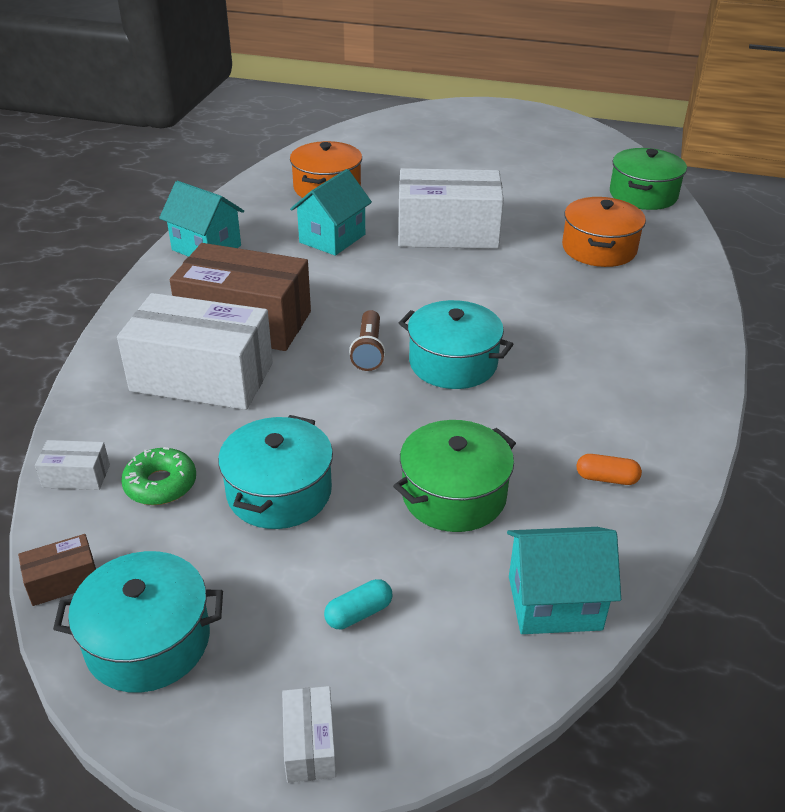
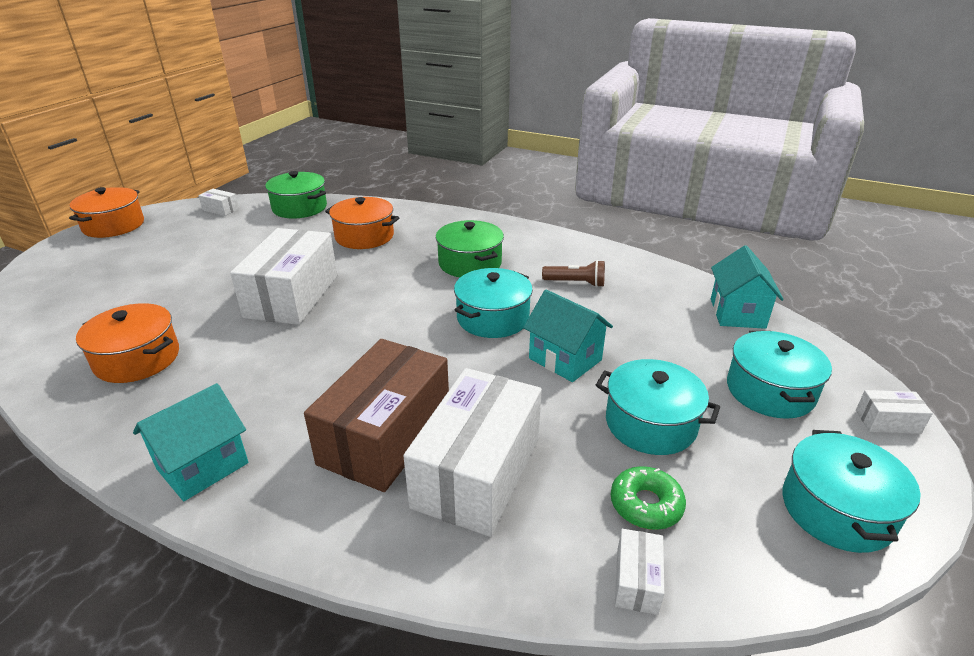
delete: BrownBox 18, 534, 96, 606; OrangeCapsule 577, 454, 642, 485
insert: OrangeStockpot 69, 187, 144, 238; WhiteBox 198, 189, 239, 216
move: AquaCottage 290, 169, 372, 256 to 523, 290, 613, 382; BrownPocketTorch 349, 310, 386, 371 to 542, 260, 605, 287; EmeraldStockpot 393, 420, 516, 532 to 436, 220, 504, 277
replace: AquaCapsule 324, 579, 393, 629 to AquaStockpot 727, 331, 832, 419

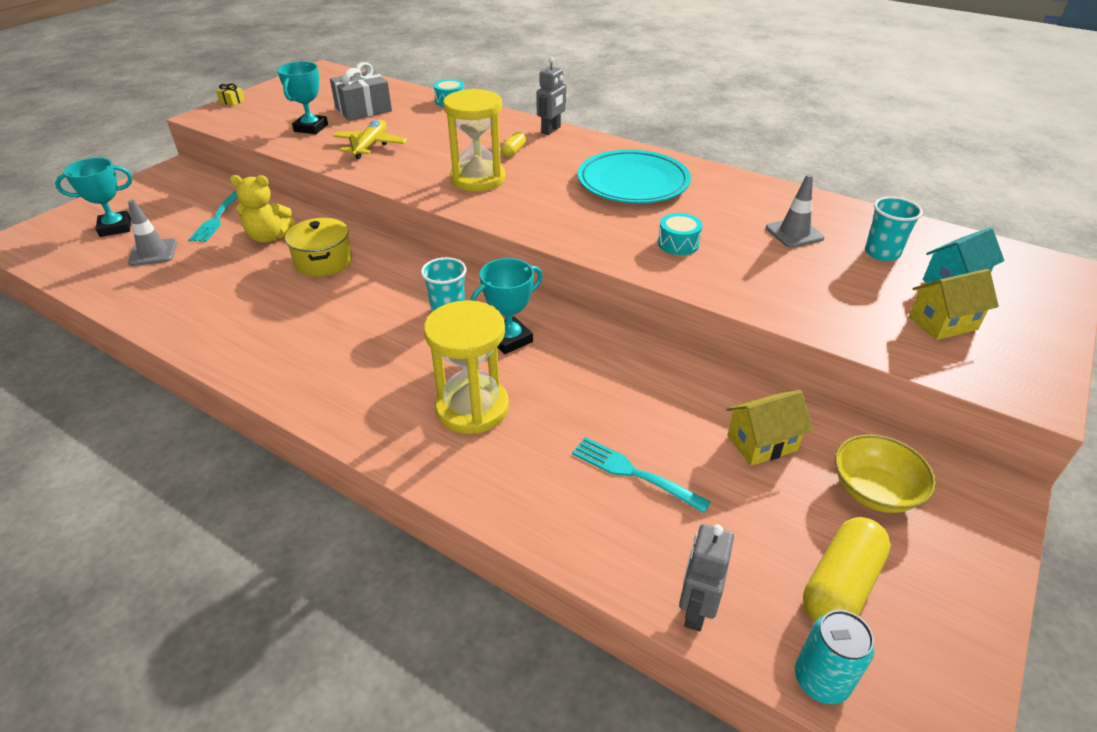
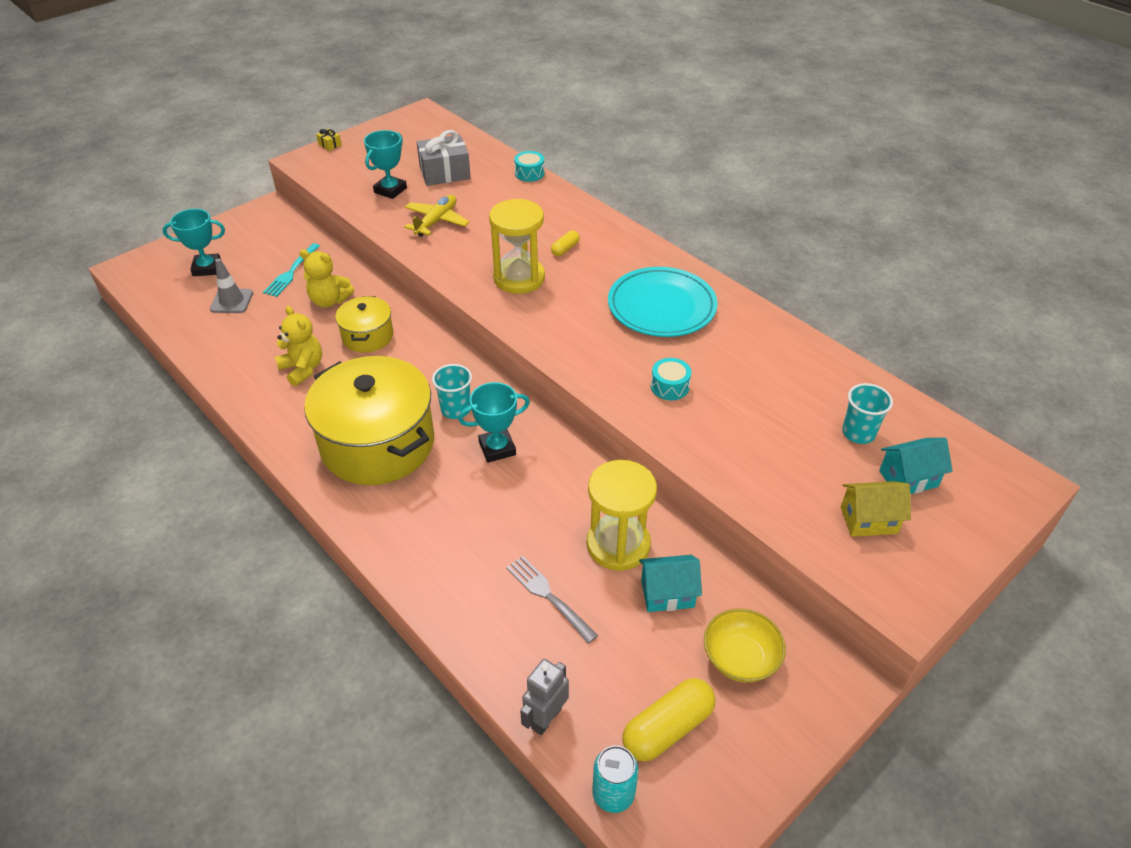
delete: AshGreyRobot 536, 57, 566, 135; AshGreyRoadCone 766, 174, 824, 248
insert: YellowTeddy 275, 306, 322, 386; YellowStockpot 304, 356, 434, 485
move: YellowSandglass 424, 300, 509, 434 to 587, 460, 657, 571
recolor: AquaFork 572, 437, 711, 513 to AshGreyFork 506, 556, 598, 644; YellowCottage 727, 390, 813, 466 to AquaCottage 639, 555, 702, 612

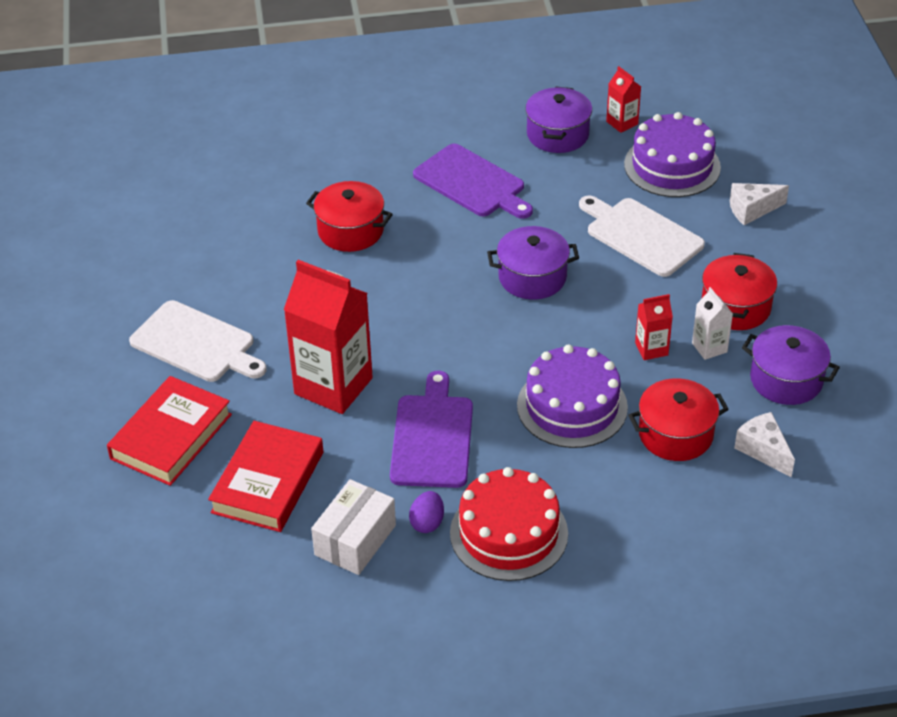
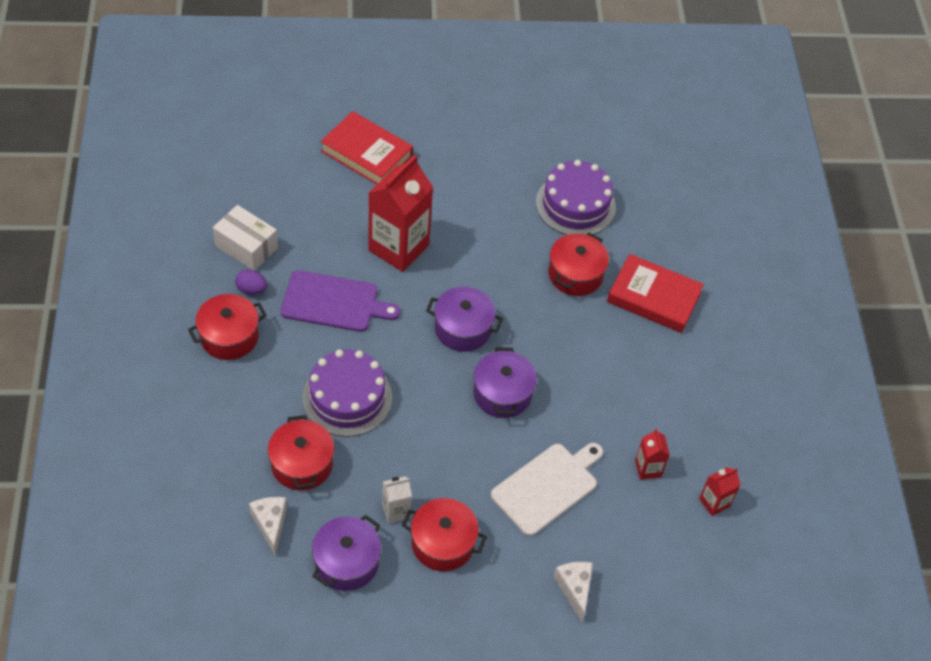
delete: WhiteBreadBoard 129, 300, 267, 382; PurpleBreadBoard 413, 144, 533, 219
move: ScarletHardback 208, 421, 323, 532 to 607, 254, 704, 333; PurpleStockpot 525, 87, 592, 153 to 426, 287, 503, 352; PurpleGateau 624, 112, 721, 197 to 536, 160, 616, 235; ScarletJuiceCarton 635, 294, 673, 360 to 635, 428, 670, 480
replace: ScarletGateau 450, 467, 568, 581 to ScarletStockpot 188, 294, 267, 360
rotate: WhitePieceOfCheese 734, 412, 795, 477 = 249, 497, 287, 556 75 degrees counterclockwise

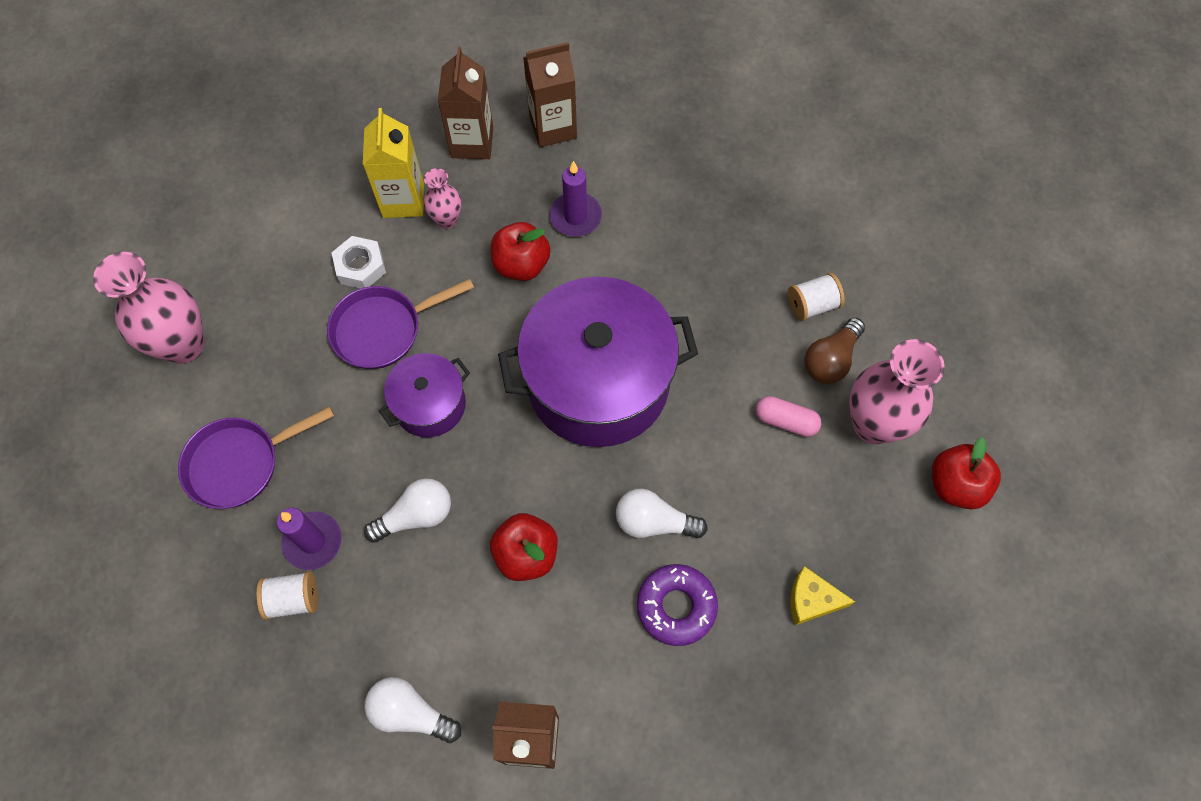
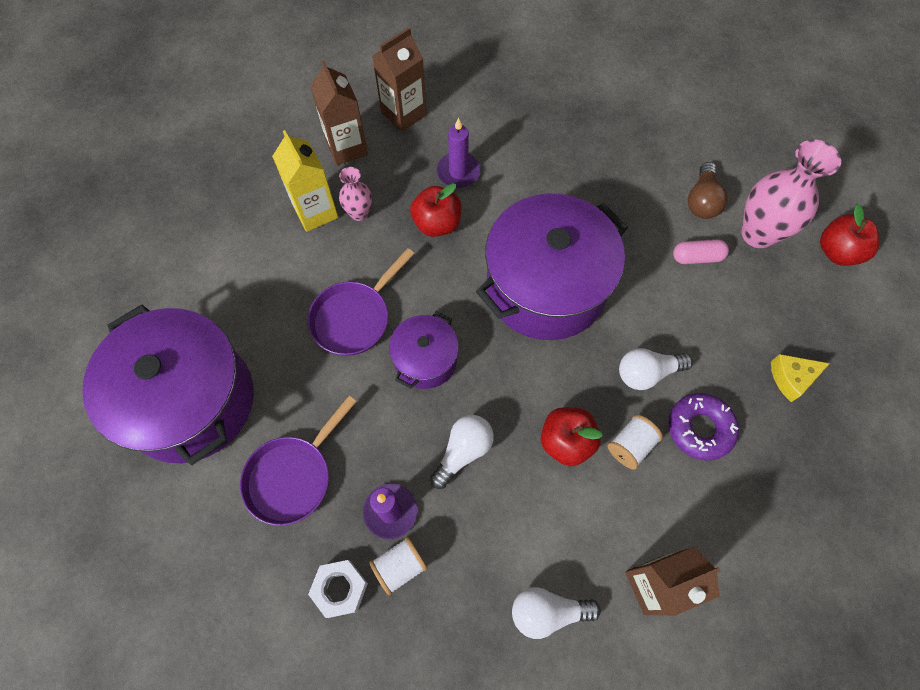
move: WhiteNut 332, 236, 386, 288 to 308, 560, 368, 618; WhiteBobbin 788, 273, 845, 321 to 608, 415, 663, 470
replace: PinkTallVase 93, 252, 204, 364 to PurpleStockpot 82, 304, 254, 465

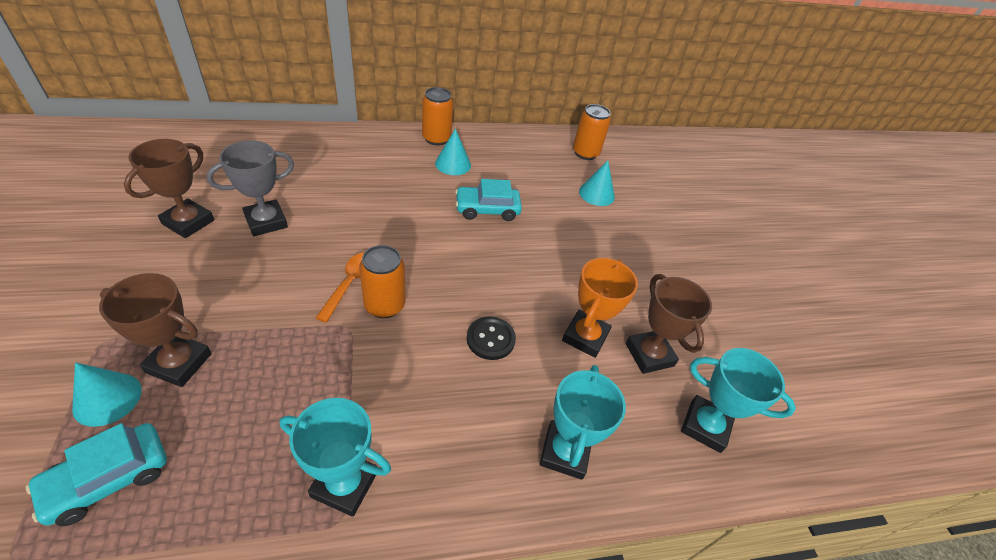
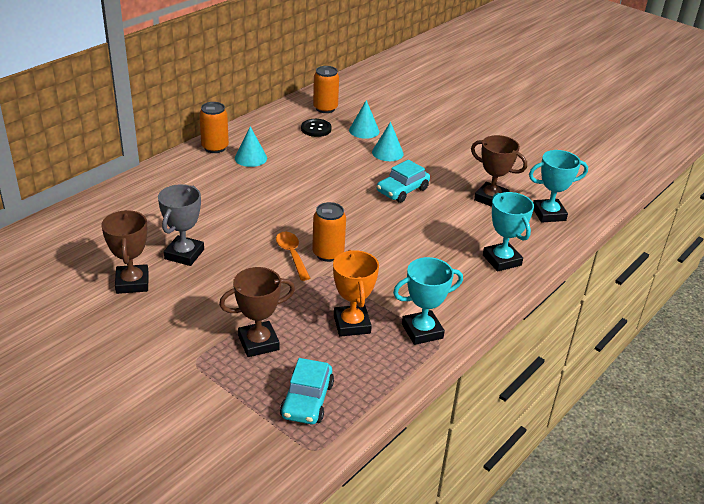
move: AquaCone 72, 362, 142, 427 to 372, 122, 404, 161; AquaCar 455, 179, 522, 221 to 377, 160, 430, 203; JetBlackButton 467, 316, 516, 360 to 301, 119, 332, 137; OrangePrizeCup 562, 258, 638, 358 to 333, 250, 379, 337

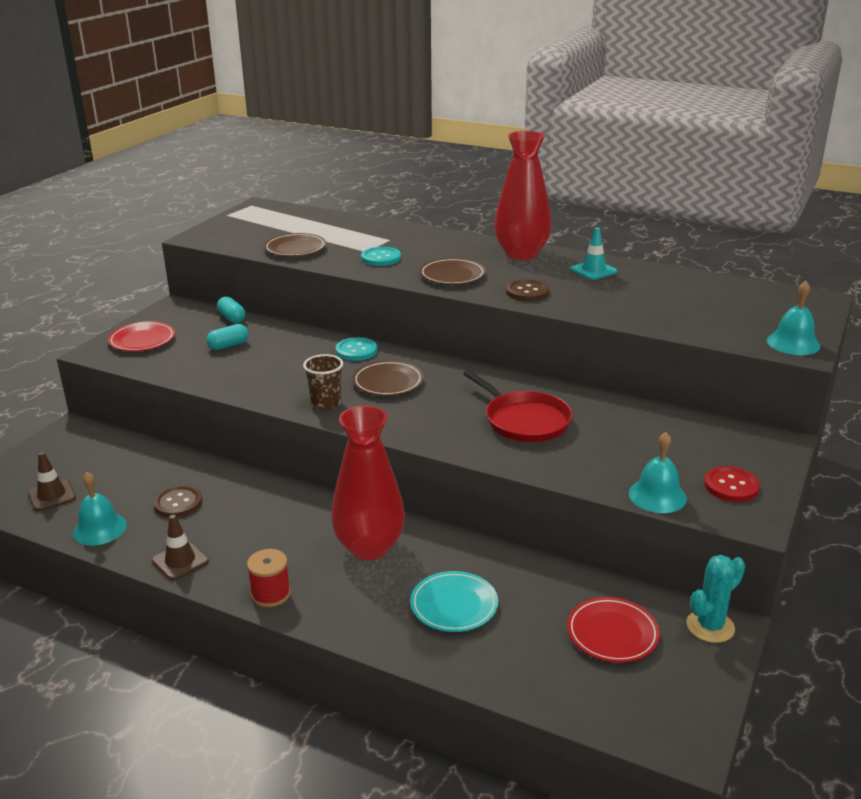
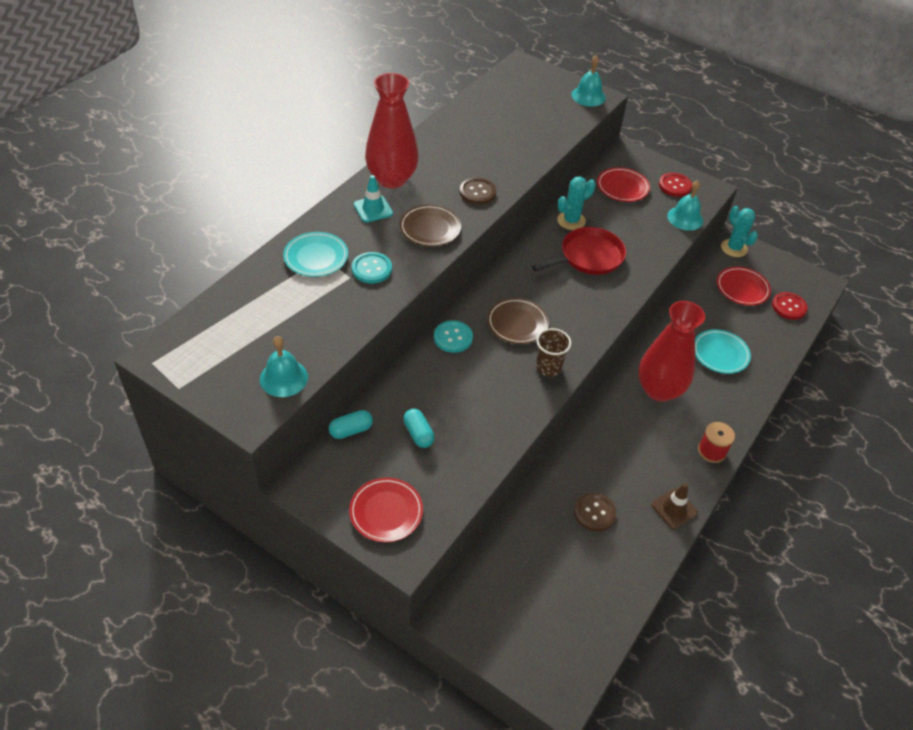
delete: BrownRoadCone 28, 452, 76, 511; BrownFlatDish 264, 233, 326, 257
insert: AquaFlatDish 283, 232, 348, 277; AquaCactus 557, 177, 596, 230; ScarletFlatDish 597, 167, 650, 202; ScarletButton 772, 292, 808, 320
move: AquaHandBell 73, 472, 127, 546 to 260, 336, 308, 397; AquaRoadCone 571, 227, 617, 280 to 354, 175, 393, 223

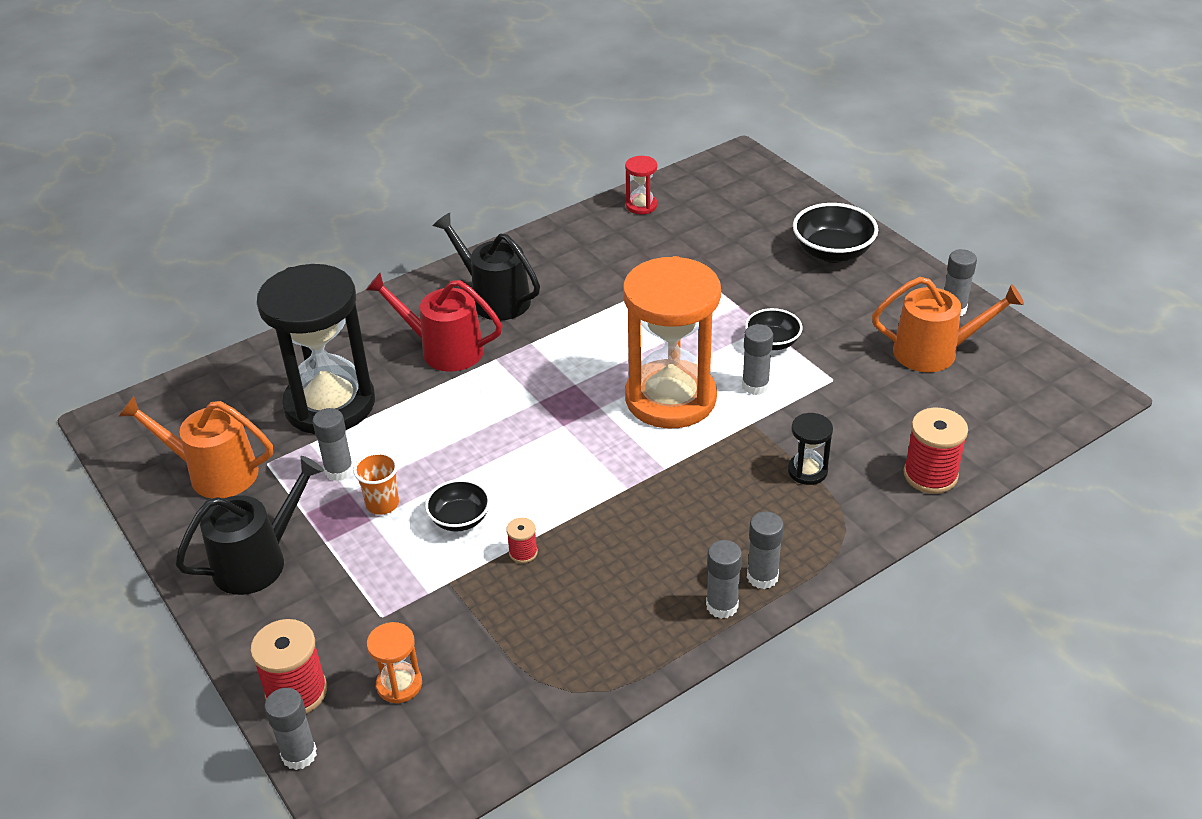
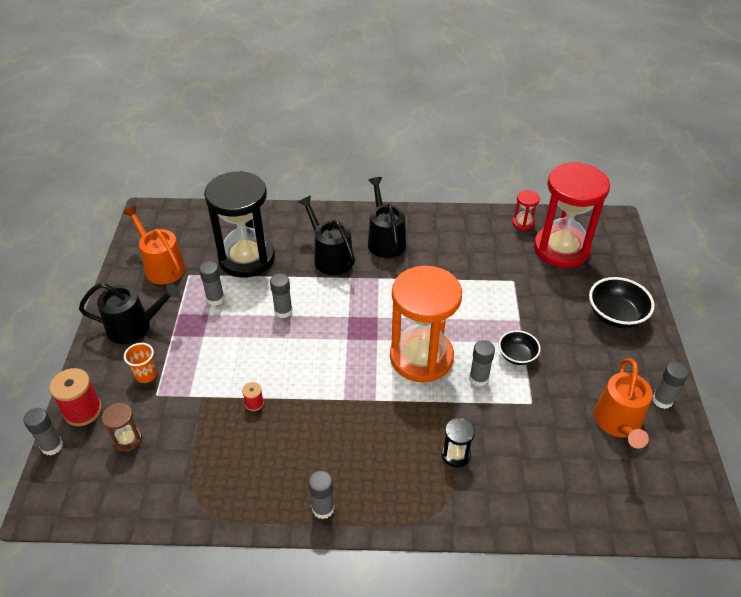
delete: JetBlackBowl 425, 479, 490, 532; ScarletBobbin 904, 408, 968, 494
insert: ScarletSandglass 534, 162, 610, 268
move: OrangeBeaker 353, 452, 399, 515 to 124, 343, 157, 383; AshGreyGlueStick 747, 511, 784, 589 to 270, 273, 293, 318
recolor: ScarletSprinklingCan 366, 273, 503, 372 to JetBlackSprinklingCan 298, 196, 355, 275; OrangeSandglass 367, 622, 422, 703 to BrownSandglass 102, 403, 142, 452
rotate: OrangeSprinklingCan 872, 277, 1024, 372 = 594, 358, 652, 448 60 degrees clockwise

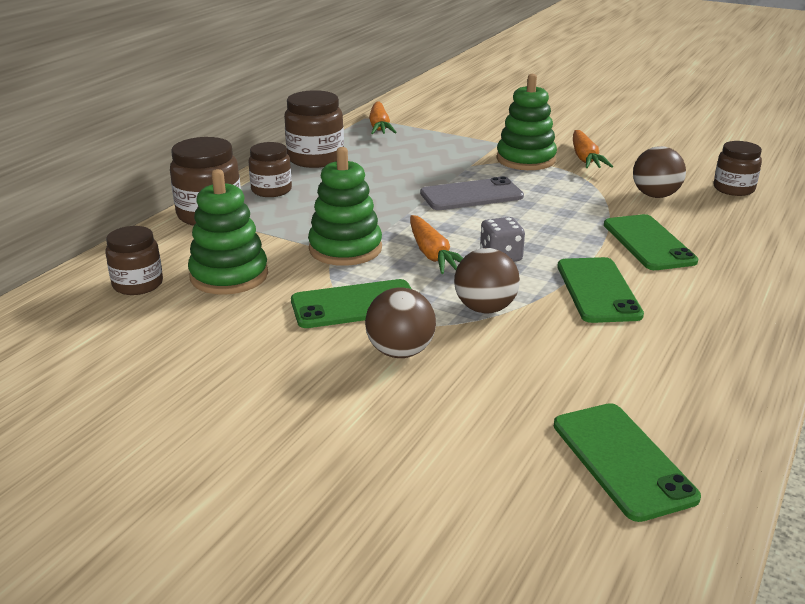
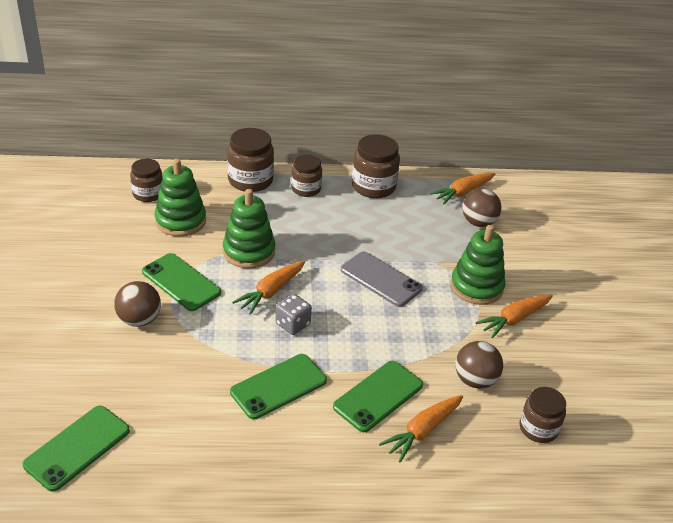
insert: OrangeCarrot 379, 395, 463, 462
move: BrownBall 454, 248, 520, 313 to 463, 189, 501, 227

